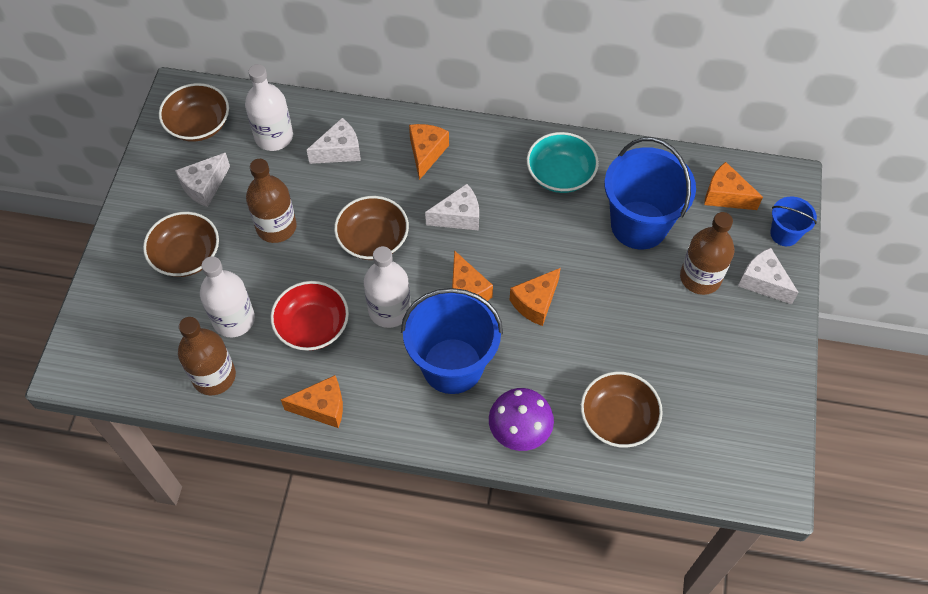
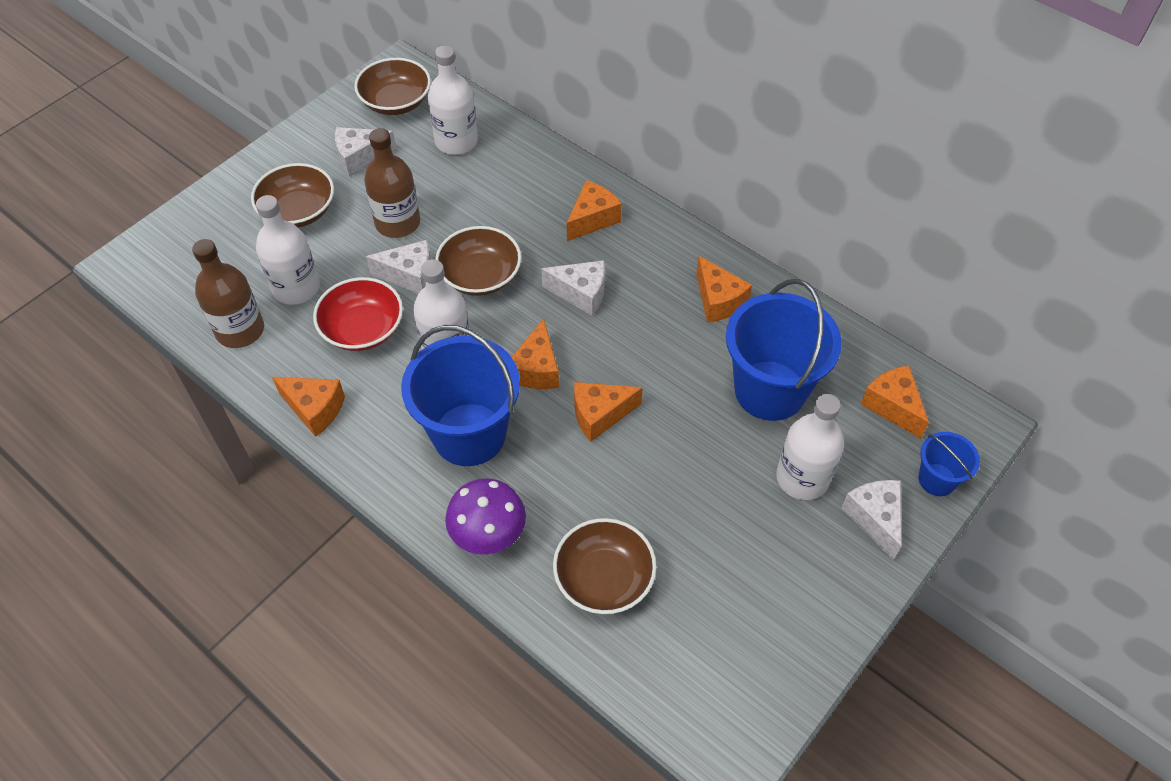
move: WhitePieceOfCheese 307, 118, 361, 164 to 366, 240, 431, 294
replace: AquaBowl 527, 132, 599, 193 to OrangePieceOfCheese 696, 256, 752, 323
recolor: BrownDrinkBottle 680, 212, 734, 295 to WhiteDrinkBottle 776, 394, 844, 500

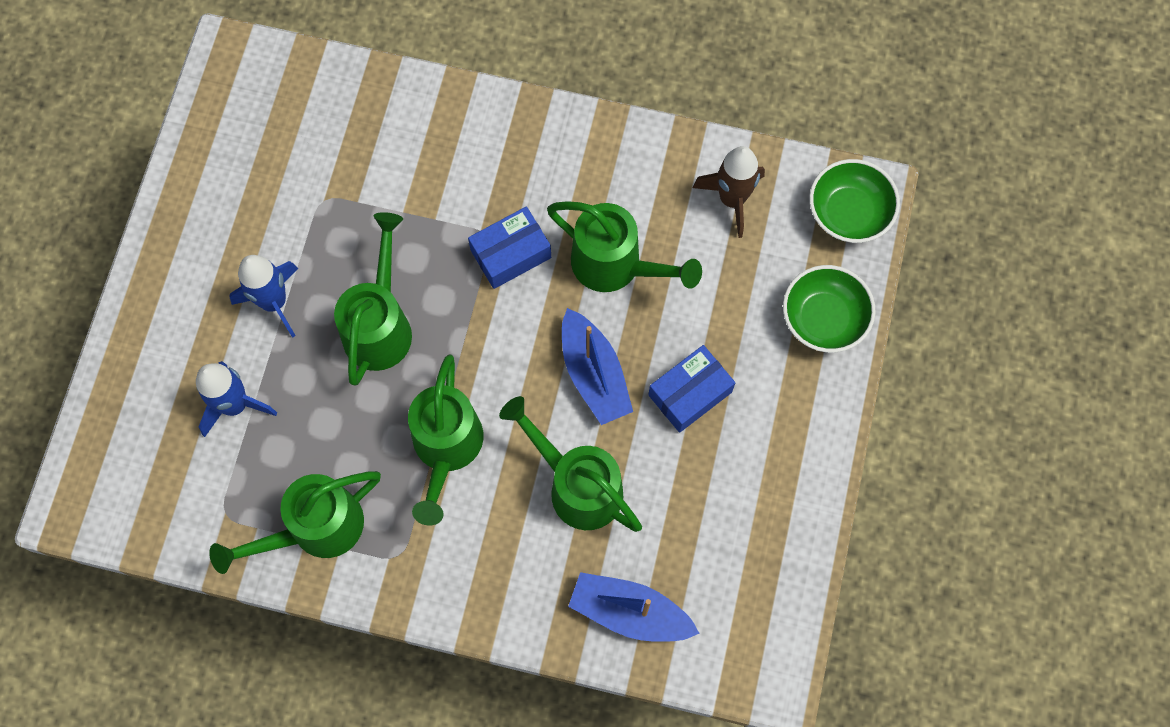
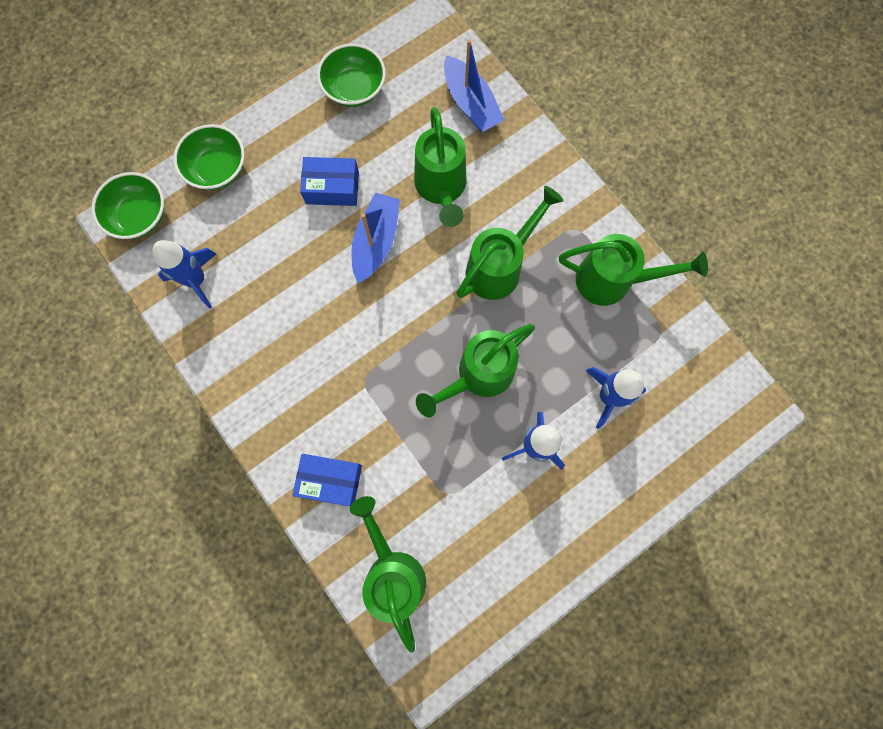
insert: EmeraldBowl 317, 43, 386, 107
move: CobaltBox 468, 206, 551, 289 to 293, 454, 362, 506; EmeraldSprinklingCan 547, 201, 702, 292 to 350, 496, 426, 653
recolor: BrownRocket 693, 146, 765, 238 to CobaltRocket 153, 240, 216, 308

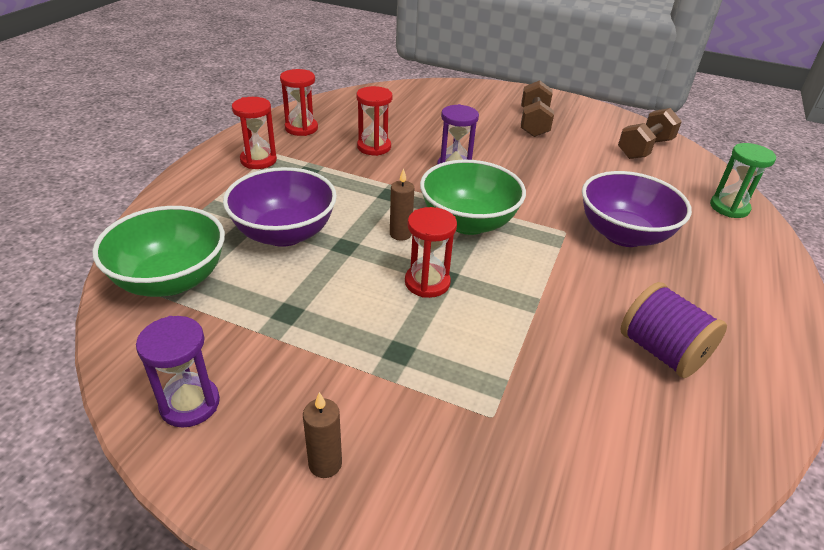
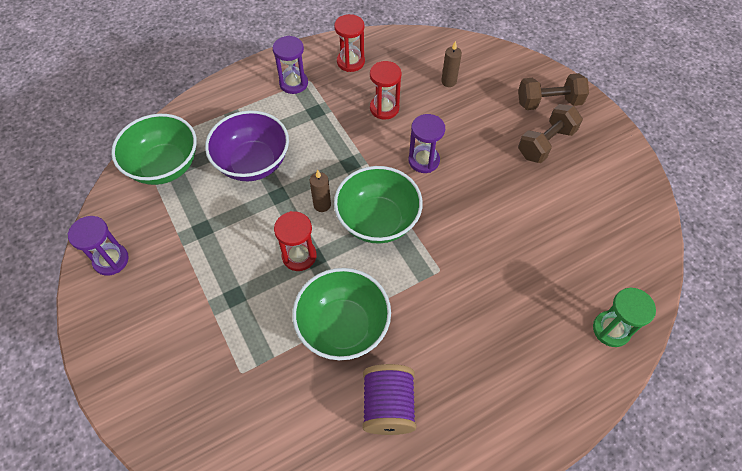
delete: PurpleBowl 582, 171, 692, 247
insert: EmeraldBowl 292, 268, 391, 360
move: BrownCandle 303, 392, 342, 478 to 441, 41, 462, 87; BrownFreeWeight 618, 108, 682, 159 to 518, 73, 589, 110
recolor: ScarletSandglass 232, 97, 277, 169 to PurpleSandglass 273, 36, 308, 94

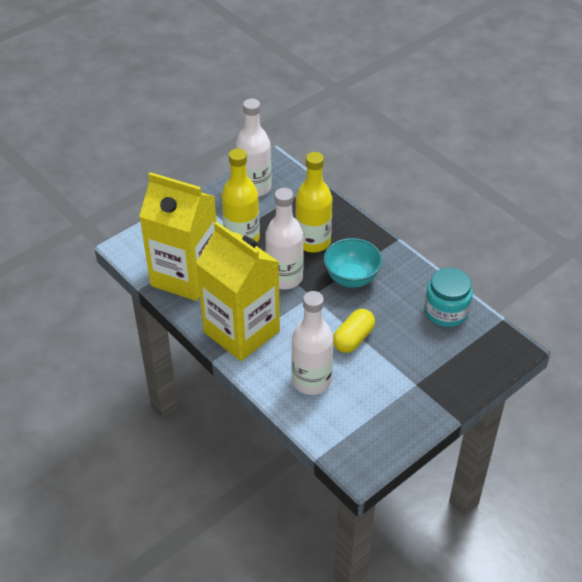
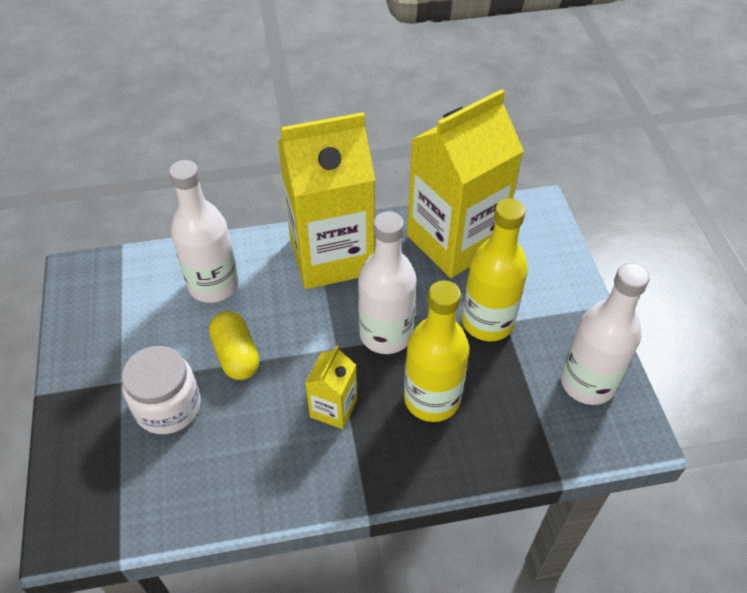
delete: AquaJar 425, 268, 473, 327
insert: WhiteJar 122, 346, 201, 434
replace: AquaBowl 324, 238, 383, 288 to YellowJuiceCarton 305, 345, 357, 429

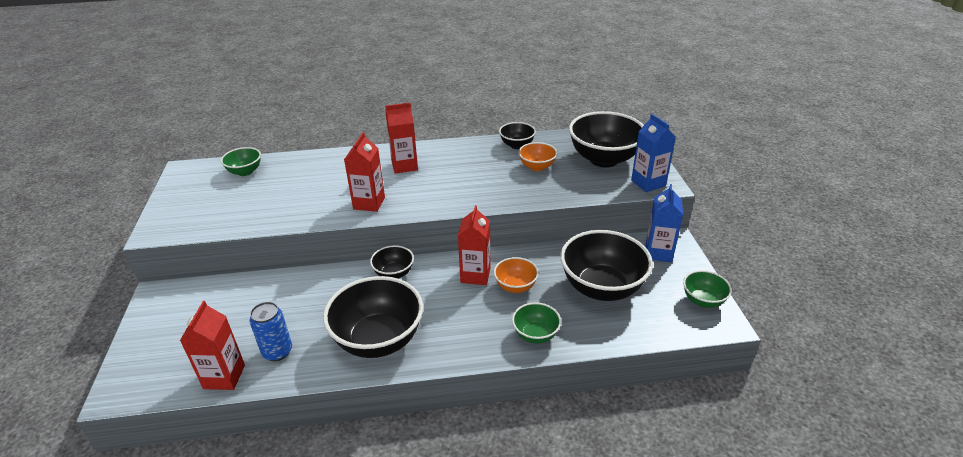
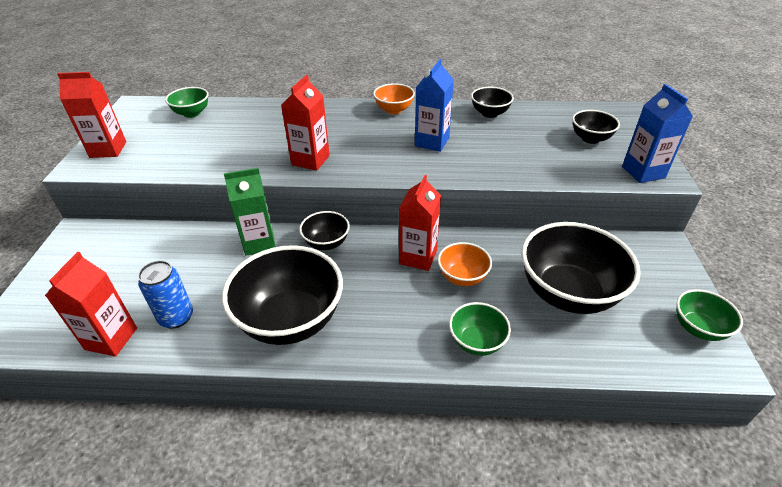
insert: EmeraldJuiceCarton 224, 168, 276, 256
move: ScarletJuiceCarton 385, 103, 418, 174 to 57, 72, 126, 158; OrangeBowl 518, 142, 557, 171 to 373, 83, 415, 114; CobaltJuiceCarton 646, 184, 683, 262 to 415, 59, 454, 152
resize: JetBlackBowl 569, 111, 644, 167 = 572, 110, 620, 144 x0.51

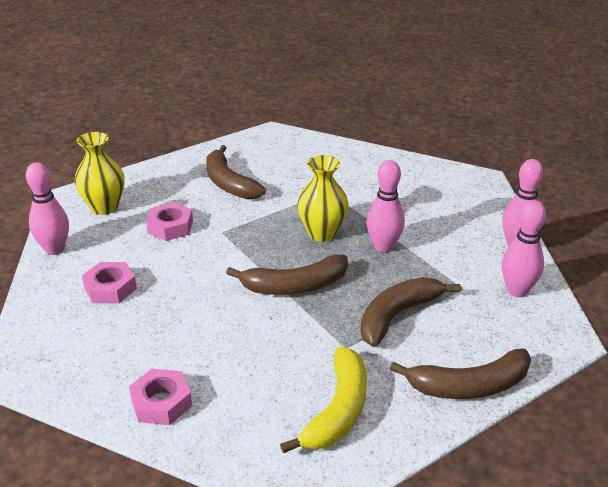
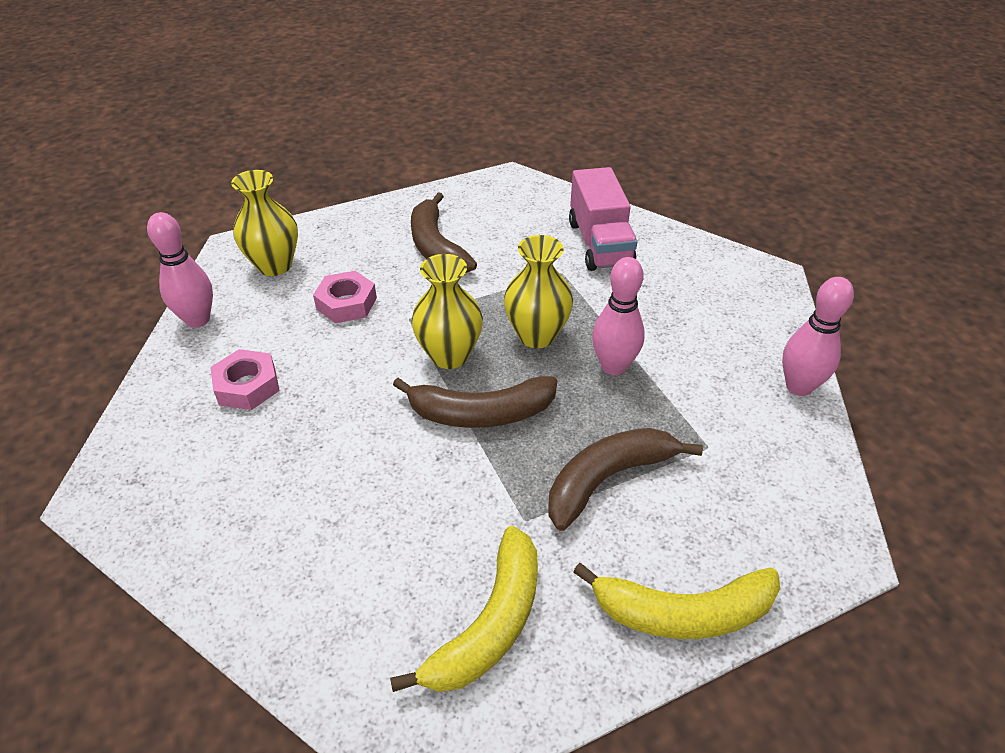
delete: PinkNut 129, 369, 192, 425; PinkBowlingPin 502, 200, 546, 297
insert: YellowTallVase 411, 254, 483, 369; PinkLorry 569, 167, 637, 271
recolor: BrownBanana 390, 348, 531, 399 to YellowBanana 573, 563, 780, 639

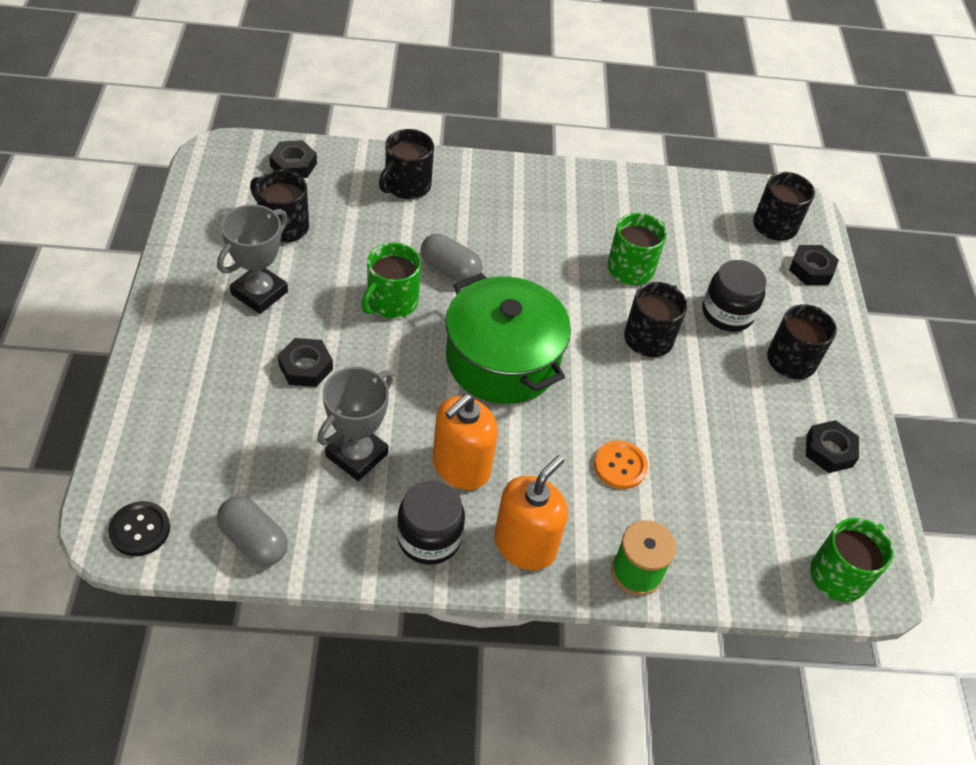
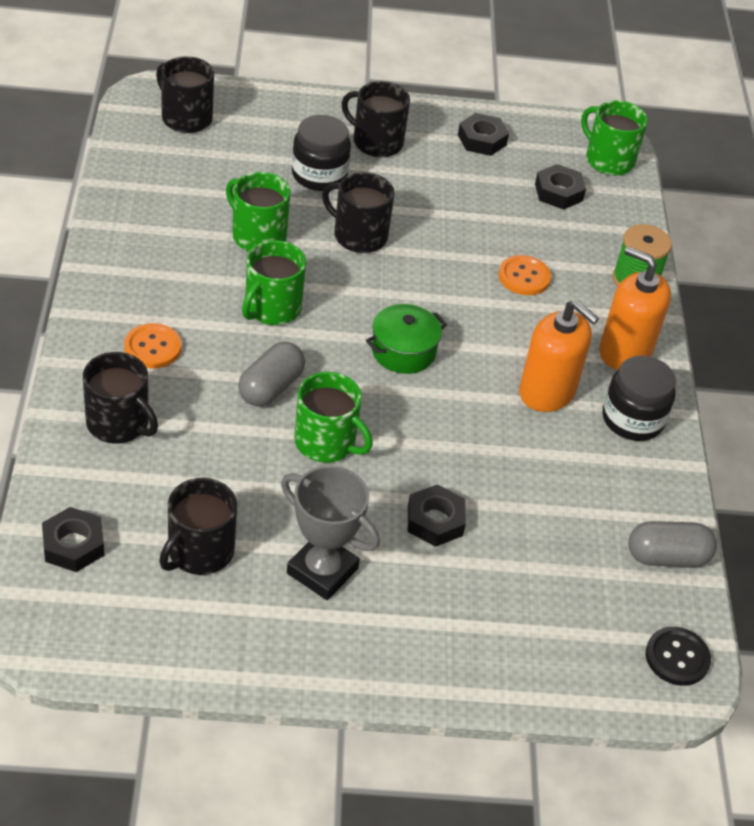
delete: AshGreyPrizeCup 317, 367, 393, 481
insert: OrangeButton 124, 323, 181, 368; EmeraldTeaMug 242, 240, 306, 325
move: JetBlackNut 789, 245, 839, 285 to 535, 164, 586, 209
rotate: AshGreyCapsule 217, 496, 288, 566 = 628, 521, 717, 567 45 degrees clockwise
resize: EmeraldStockpot 446, 273, 571, 404 = 366, 304, 447, 374 x0.52

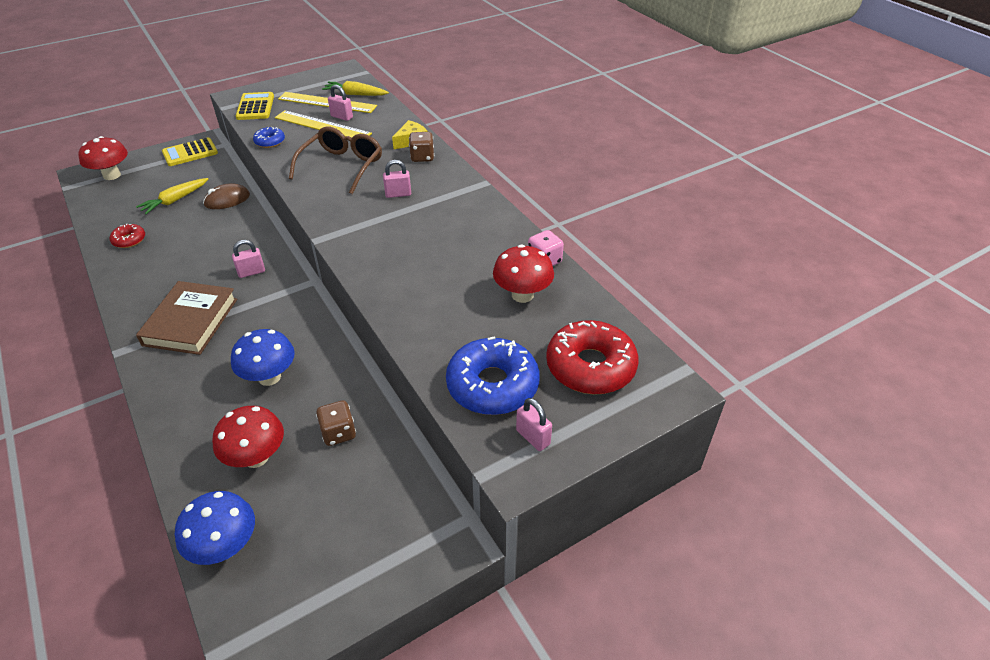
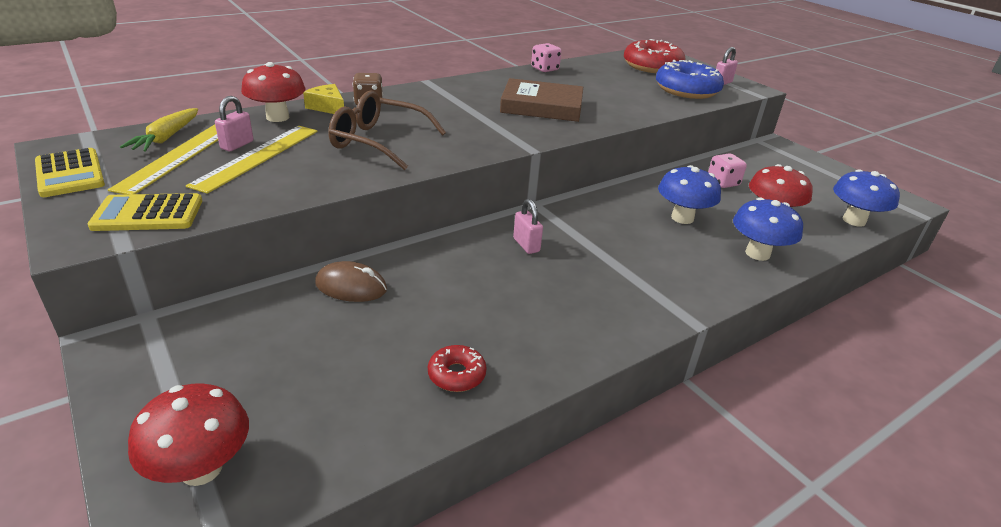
delete: YellowCarrot 136, 178, 208, 214; CobaltDonut 253, 126, 285, 148; PinkSmallLock 383, 160, 411, 198
insert: CobaltToadstool 733, 197, 803, 261
move: BrownHardback 136, 281, 237, 355 to 500, 78, 583, 122; YellowCalculator 162, 137, 218, 166 to 35, 148, 105, 197; ScarletToadstool 493, 245, 554, 303 to 241, 62, 306, 122
recolor: BrownGameDie 316, 400, 356, 446 to PinkGameDie 708, 153, 747, 188
rotate: BrownPcMouse 203, 184, 250, 209 = 315, 261, 387, 302 45 degrees counterclockwise

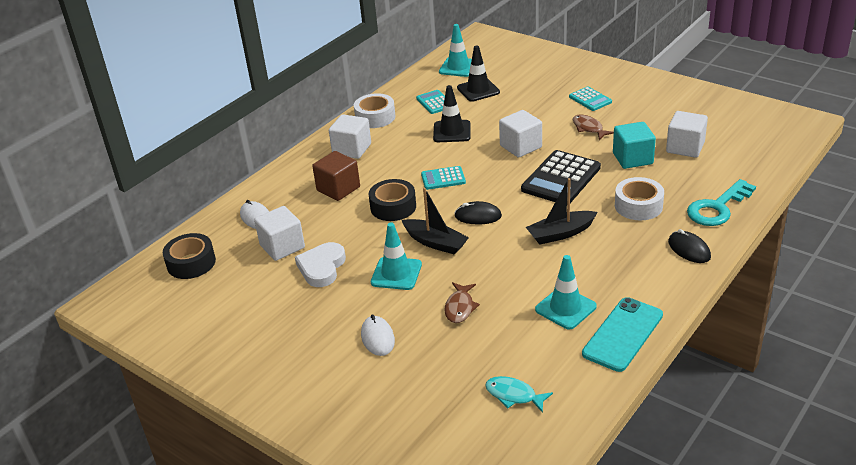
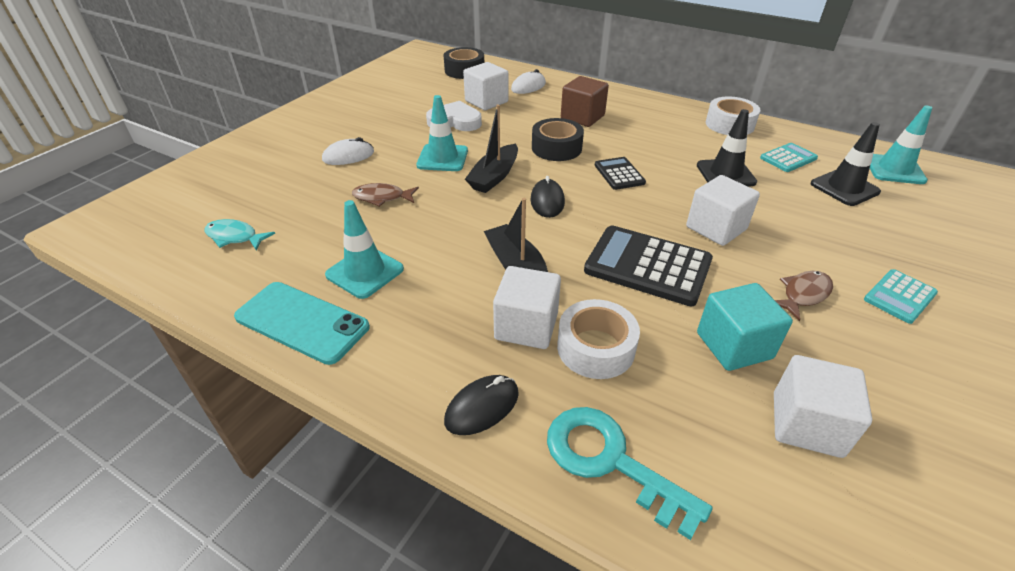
move: WhiteCube 329, 114, 371, 159 to 493, 266, 561, 349
recolor: AquaCalculator 421, 166, 466, 190 to JetBlackCalculator 595, 157, 646, 190
rotate: AquaFishFigure 485, 376, 553, 413 = 205, 219, 275, 250 90 degrees counterclockwise

